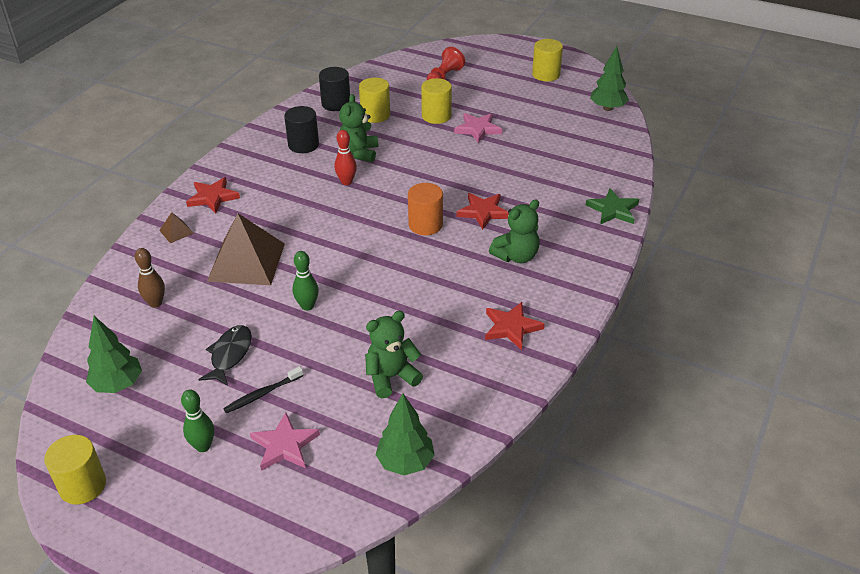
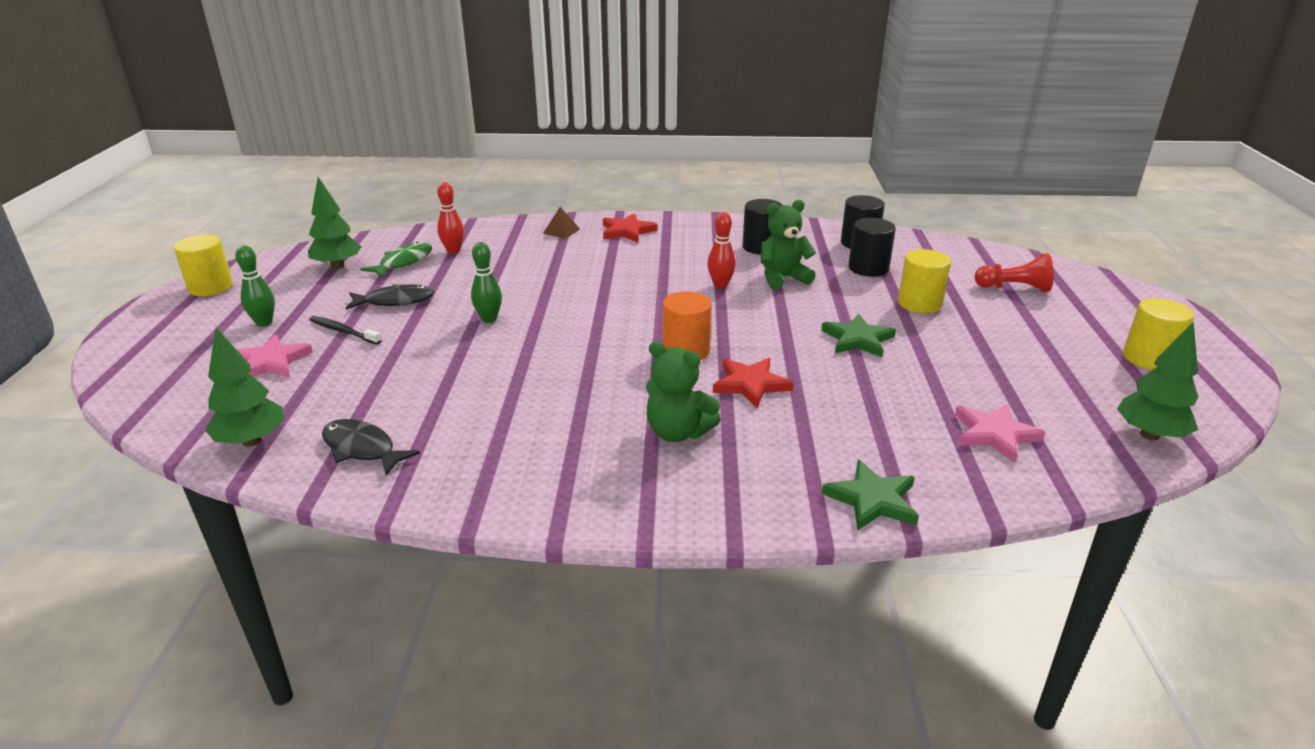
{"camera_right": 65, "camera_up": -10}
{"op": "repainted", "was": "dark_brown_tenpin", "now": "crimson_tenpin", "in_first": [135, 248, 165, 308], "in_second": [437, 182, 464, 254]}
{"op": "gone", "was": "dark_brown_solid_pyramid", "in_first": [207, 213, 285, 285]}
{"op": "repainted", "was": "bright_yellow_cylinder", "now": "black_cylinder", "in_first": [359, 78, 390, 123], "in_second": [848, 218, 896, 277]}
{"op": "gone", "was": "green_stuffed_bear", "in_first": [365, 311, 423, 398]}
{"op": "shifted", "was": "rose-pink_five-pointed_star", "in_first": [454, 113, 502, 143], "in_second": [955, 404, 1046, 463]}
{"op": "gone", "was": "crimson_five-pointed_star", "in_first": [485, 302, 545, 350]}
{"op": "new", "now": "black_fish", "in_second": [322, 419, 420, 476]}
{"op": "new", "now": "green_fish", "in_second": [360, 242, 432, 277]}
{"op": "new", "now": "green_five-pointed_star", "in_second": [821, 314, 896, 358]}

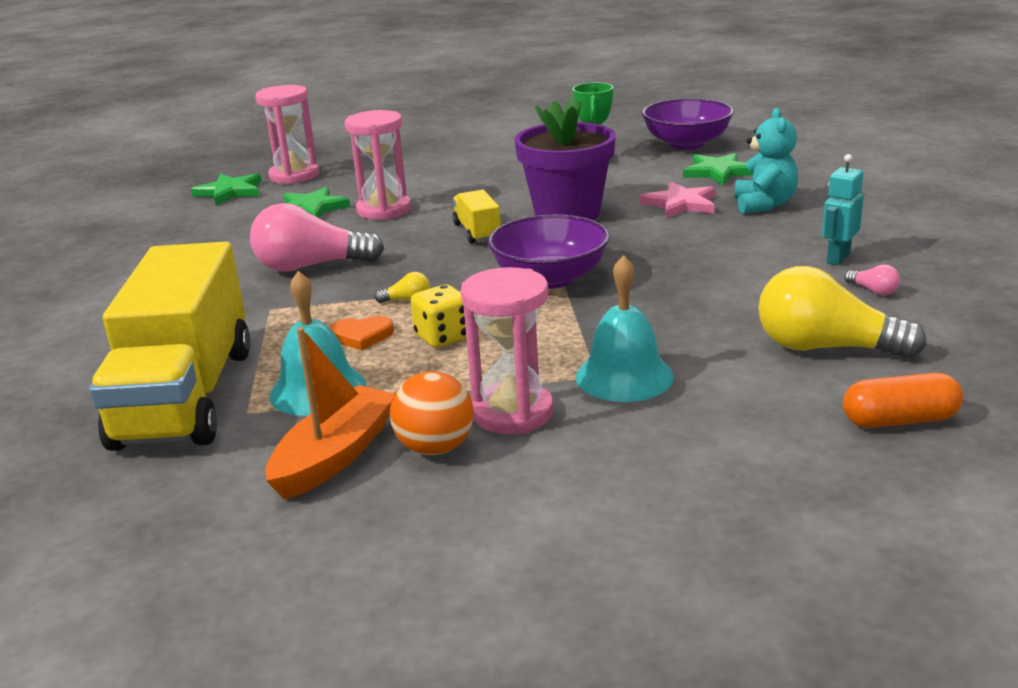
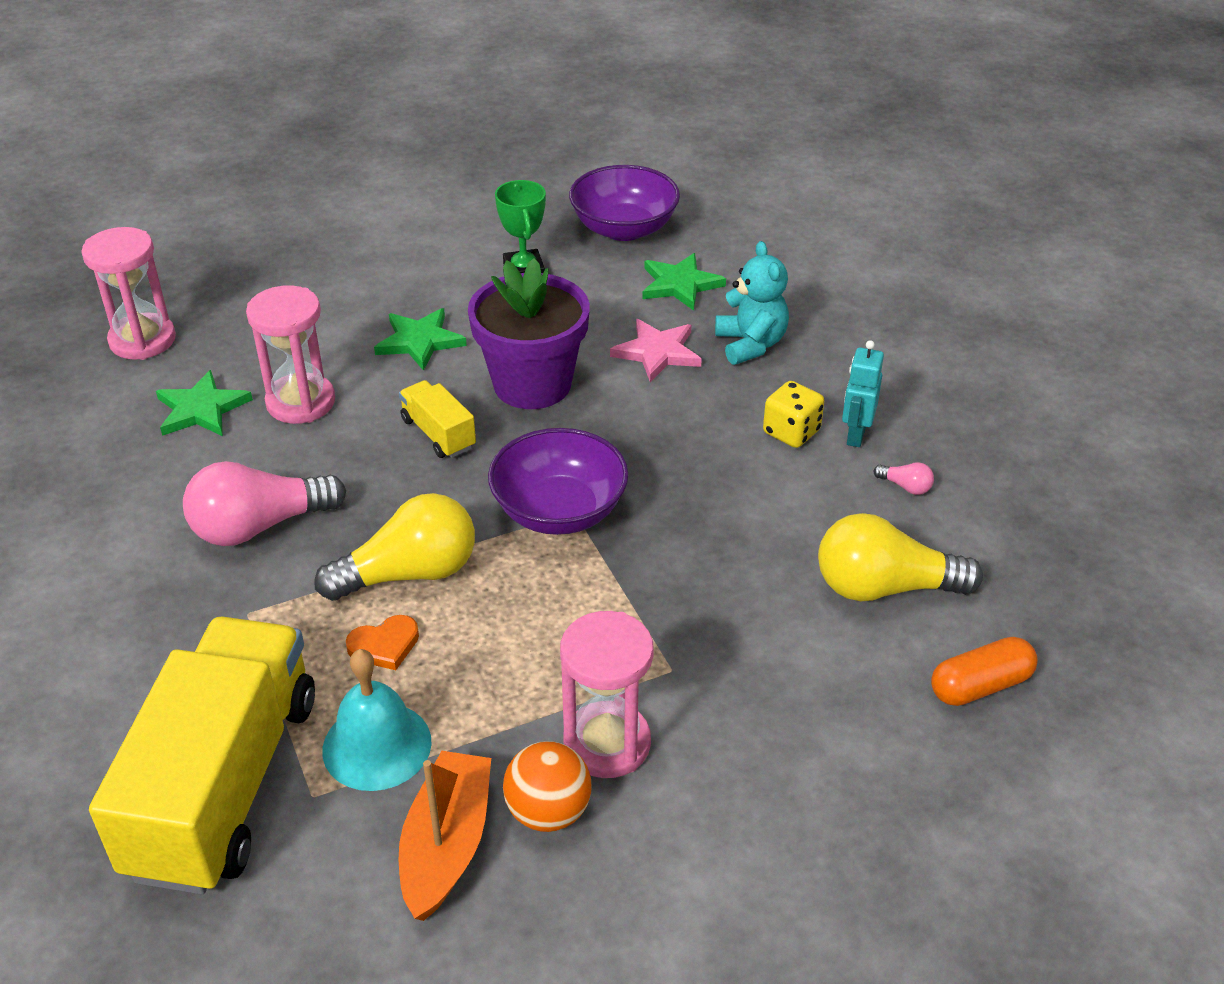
{"camera_right": -20, "camera_up": 15}
{"op": "rotated", "was": "bright_yellow_truck", "in_first": [89, 242, 250, 451], "in_second": [89, 617, 315, 895], "clockwise": -150}
{"op": "shifted", "was": "green_five-pointed_star", "in_first": [191, 173, 262, 205], "in_second": [374, 308, 467, 371]}
{"op": "scaled", "was": "bright_yellow_light_bulb", "in_first": [375, 272, 430, 303], "in_second": [315, 493, 475, 601], "ratio": 2.49}
{"op": "shifted", "was": "bright_yellow_die", "in_first": [411, 284, 466, 348], "in_second": [763, 381, 824, 448]}
{"op": "gone", "was": "teal_hand_bell", "in_first": [576, 255, 674, 402]}

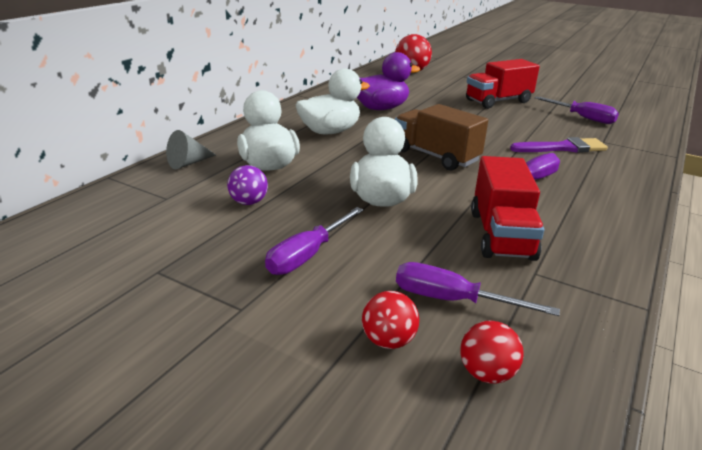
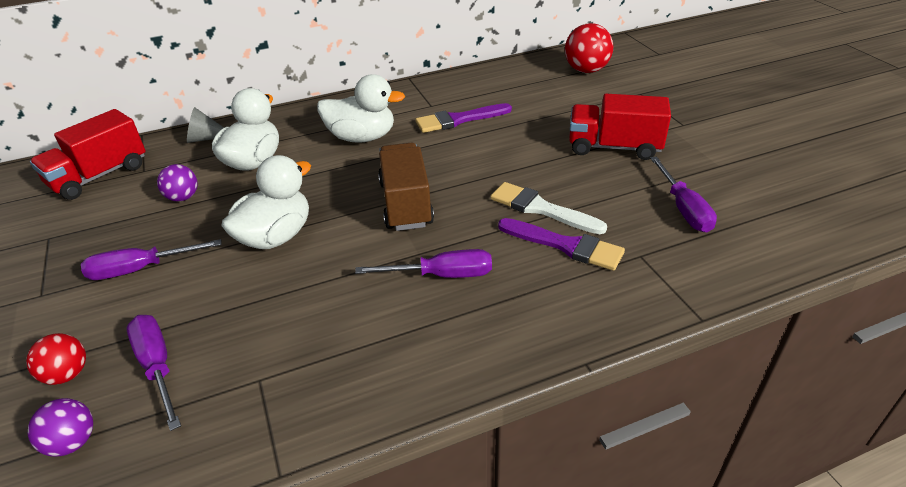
{"camera_right": 40, "camera_up": 10}
{"op": "swapped", "was": "purple_duck", "now": "purple_paintbrush", "in_first": [357, 52, 420, 110], "in_second": [415, 103, 512, 133]}
{"op": "repainted", "was": "crimson_ball", "now": "purple_ball", "in_first": [460, 321, 524, 384], "in_second": [28, 398, 93, 457]}
{"op": "shifted", "was": "crimson_truck", "in_first": [471, 156, 544, 261], "in_second": [30, 109, 146, 200]}
{"op": "new", "now": "snow-white_paintbrush", "in_second": [490, 182, 607, 234]}

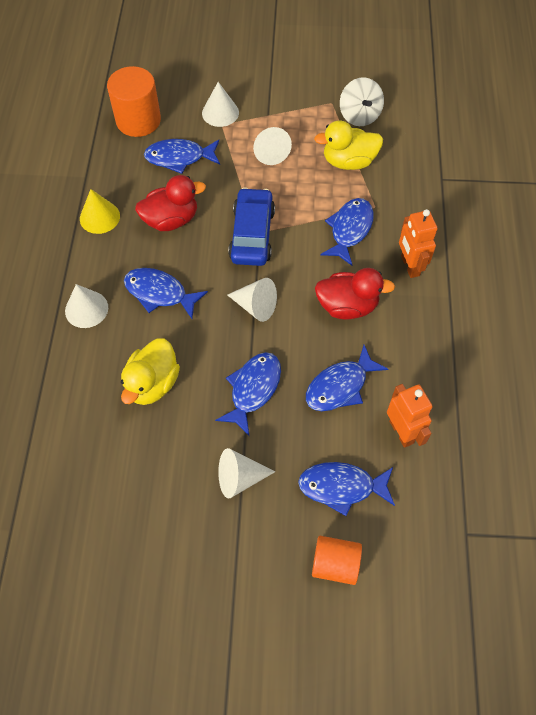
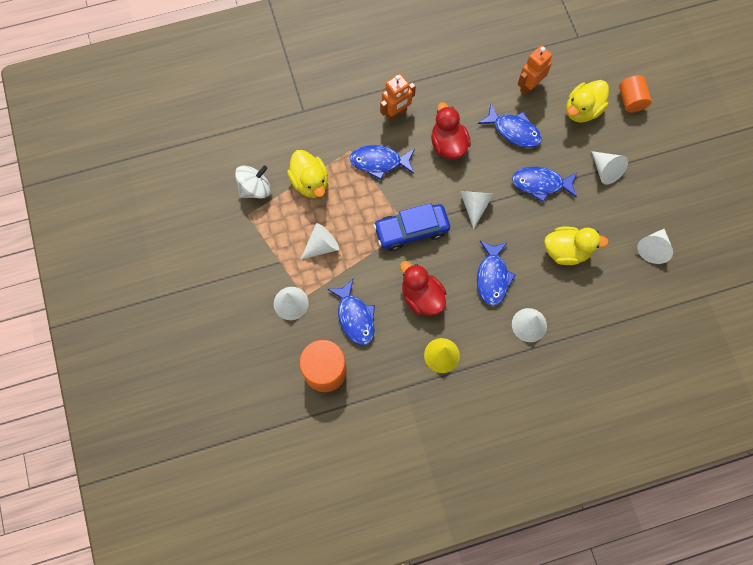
{"camera_right": -110, "camera_up": 10}
{"op": "swapped", "was": "cobalt_fish", "now": "bright_yellow_duck", "in_first": [298, 462, 395, 516], "in_second": [566, 80, 609, 122]}
{"op": "new", "now": "snow-white_cone_shape", "in_second": [637, 229, 673, 264]}

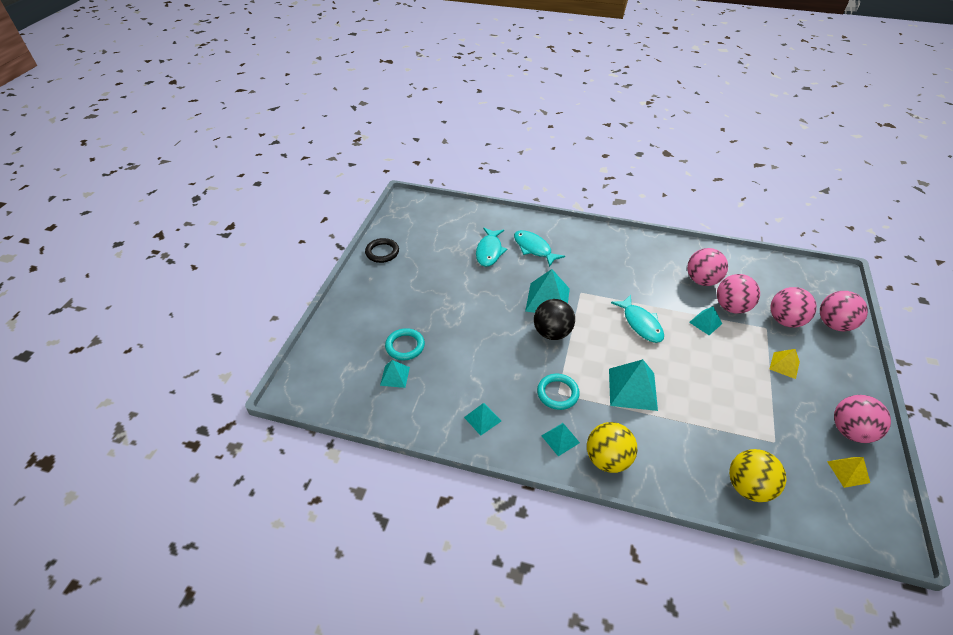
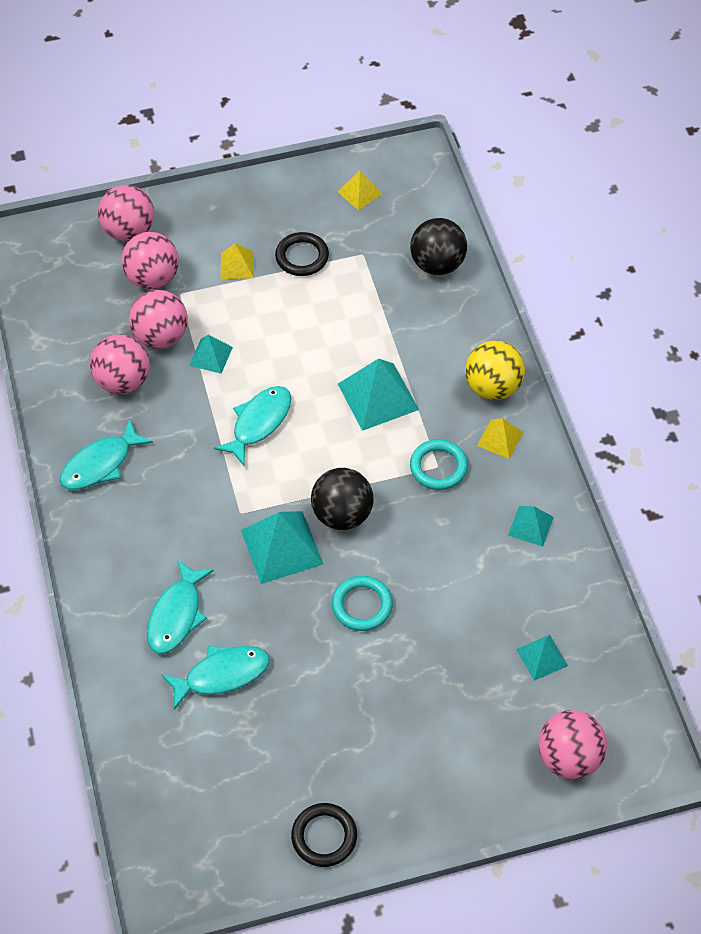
{"camera_right": -120, "camera_up": 10}
{"op": "shifted", "was": "teal_torus", "in_first": [385, 328, 425, 360], "in_second": [332, 576, 393, 631]}
{"op": "repainted", "was": "teal_solid_pyramid", "now": "bright_yellow_solid_pyramid", "in_first": [541, 423, 580, 456], "in_second": [477, 418, 523, 459]}
{"op": "repainted", "was": "bright_yellow_ball", "now": "black_ball", "in_first": [729, 449, 786, 502], "in_second": [410, 218, 467, 275]}
{"op": "shifted", "was": "rose-pink_ball", "in_first": [834, 395, 891, 443], "in_second": [538, 710, 607, 779]}
{"op": "new", "now": "teal_fish", "in_second": [60, 419, 153, 490]}
{"op": "new", "now": "black_torus", "in_second": [275, 232, 329, 276]}

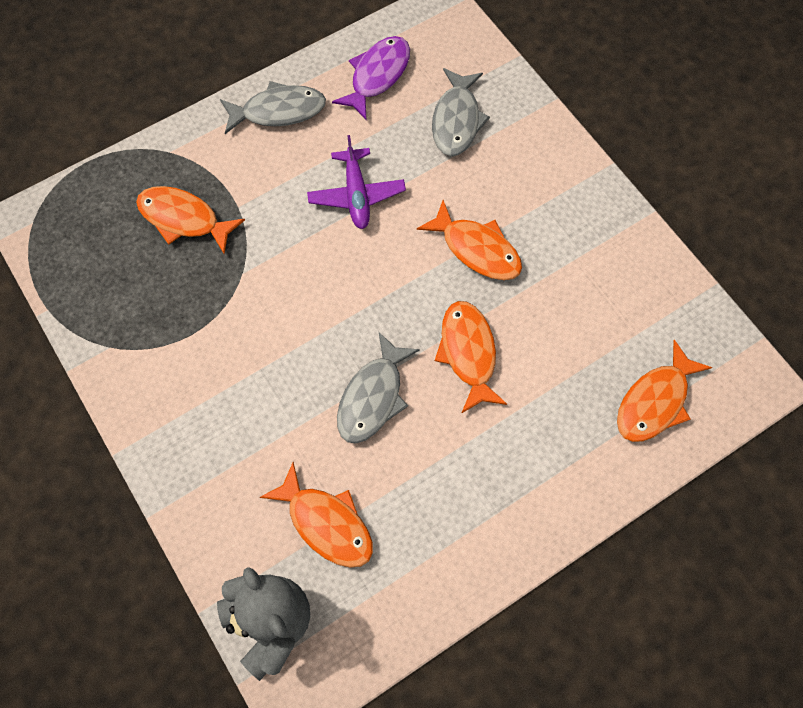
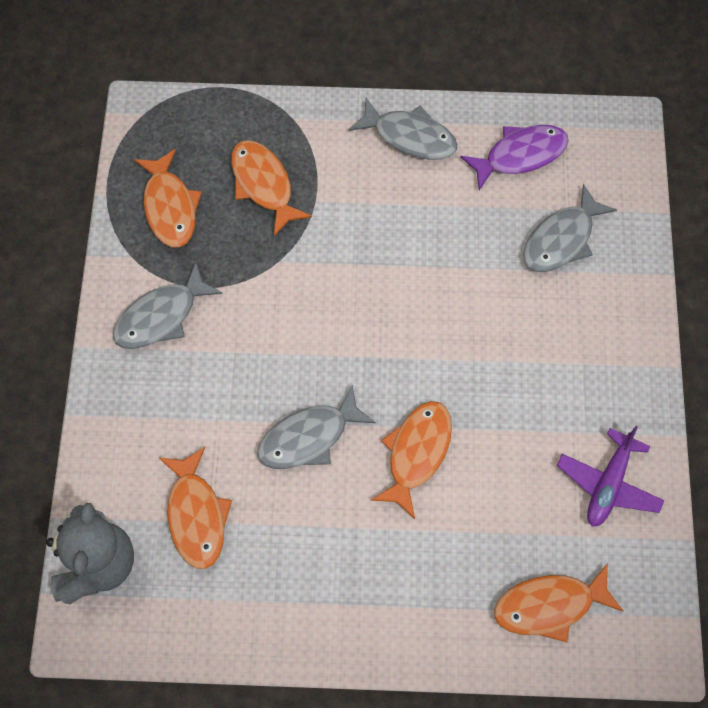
{"camera_right": 35, "camera_up": 0}
{"op": "shifted", "was": "purple_plane", "in_first": [307, 135, 406, 229], "in_second": [557, 426, 665, 527]}
{"op": "shifted", "was": "orange-coloured_fish", "in_first": [417, 200, 522, 280], "in_second": [134, 149, 202, 247]}
{"op": "new", "now": "ash-grey_fish", "in_second": [113, 262, 223, 349]}

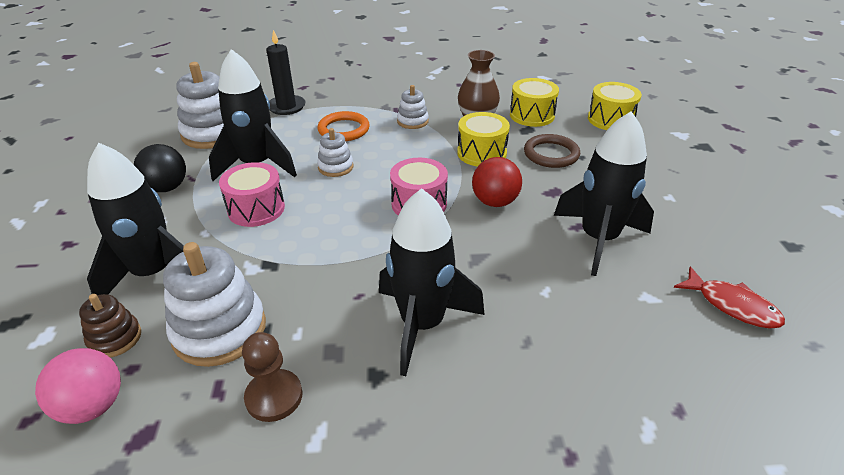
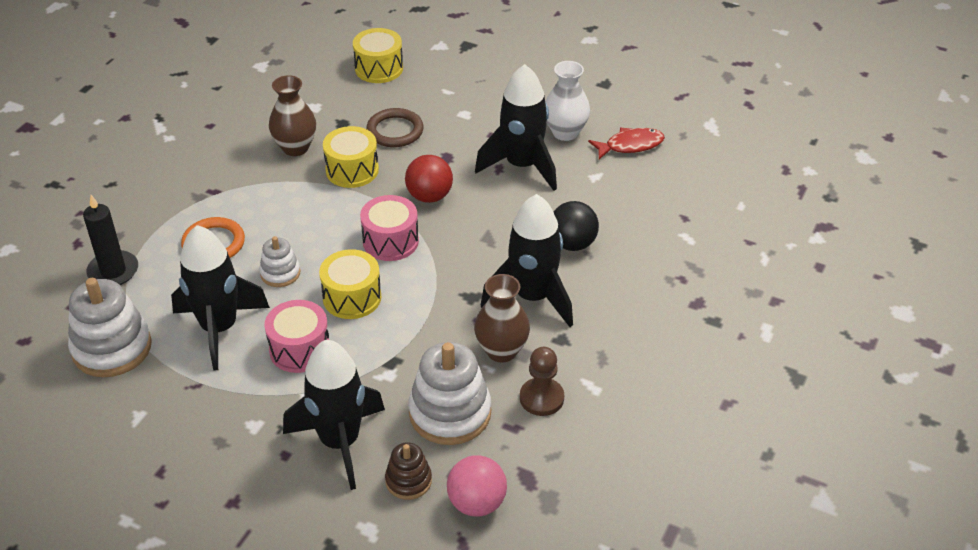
{"camera_right": -60, "camera_up": 5}
{"op": "shifted", "was": "black_ball", "in_first": [134, 144, 186, 192], "in_second": [554, 201, 599, 251]}
{"op": "gone", "was": "snow-white_stacking_toy", "in_first": [397, 85, 429, 129]}
{"op": "shifted", "was": "bright_yellow_drum", "in_first": [510, 78, 559, 127], "in_second": [319, 249, 381, 319]}
{"op": "new", "now": "dark_brown_tall_vase", "in_second": [474, 274, 530, 362]}
{"op": "new", "now": "snow-white_tall_vase", "in_second": [545, 61, 590, 141]}

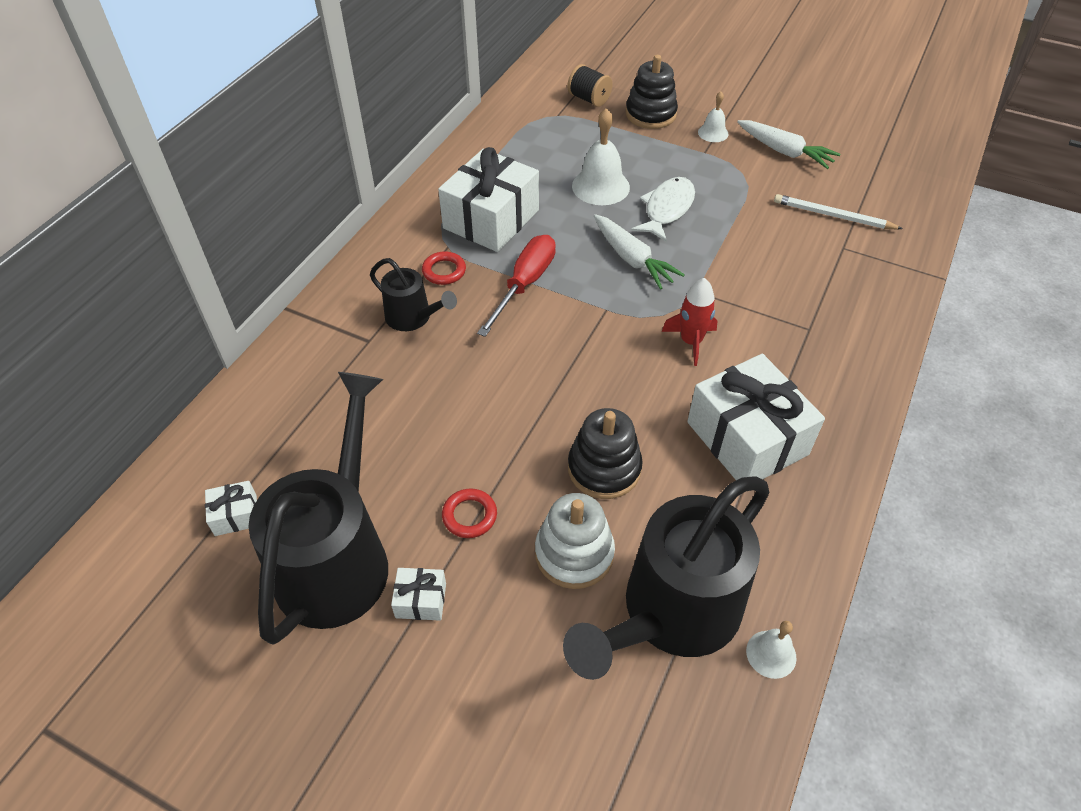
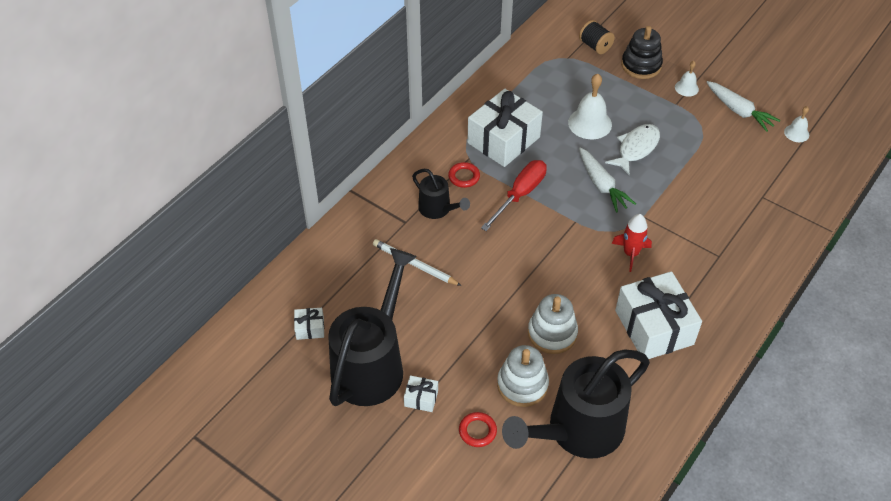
{"camera_right": 10, "camera_up": 0}
{"op": "shifted", "was": "crimson_torus", "in_first": [442, 489, 497, 538], "in_second": [459, 412, 497, 447]}
{"op": "repainted", "was": "black_stacking_toy", "now": "snow-white_stacking_toy", "in_first": [568, 408, 643, 499], "in_second": [528, 294, 578, 354]}
{"op": "shifted", "was": "snow-white_hand_bell", "in_first": [746, 621, 797, 679], "in_second": [784, 106, 809, 142]}
{"op": "shifted", "was": "snow-white_pencil", "in_first": [774, 194, 903, 229], "in_second": [373, 239, 462, 286]}

